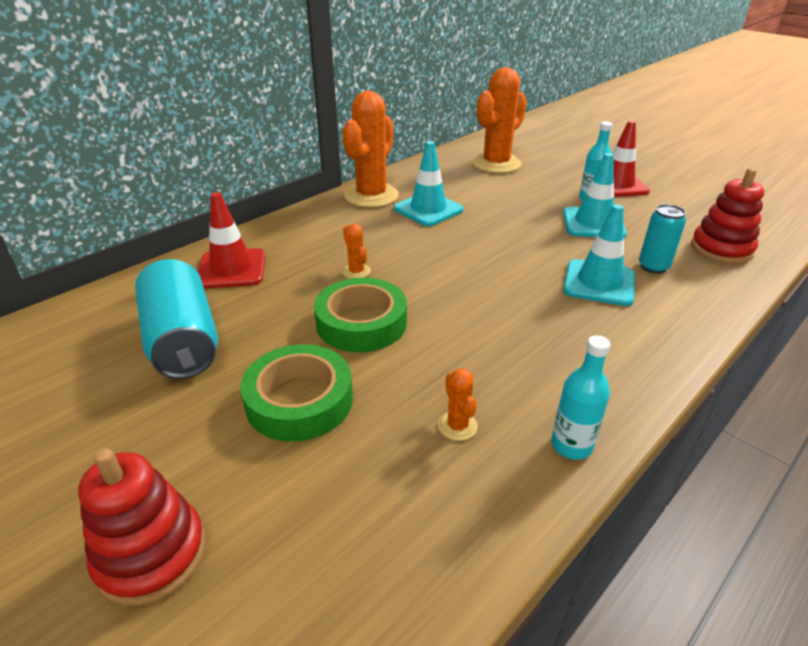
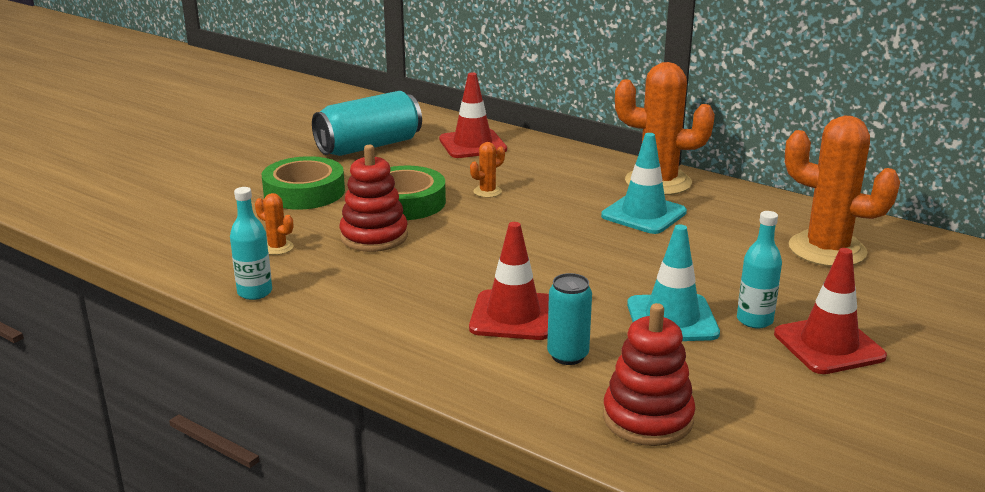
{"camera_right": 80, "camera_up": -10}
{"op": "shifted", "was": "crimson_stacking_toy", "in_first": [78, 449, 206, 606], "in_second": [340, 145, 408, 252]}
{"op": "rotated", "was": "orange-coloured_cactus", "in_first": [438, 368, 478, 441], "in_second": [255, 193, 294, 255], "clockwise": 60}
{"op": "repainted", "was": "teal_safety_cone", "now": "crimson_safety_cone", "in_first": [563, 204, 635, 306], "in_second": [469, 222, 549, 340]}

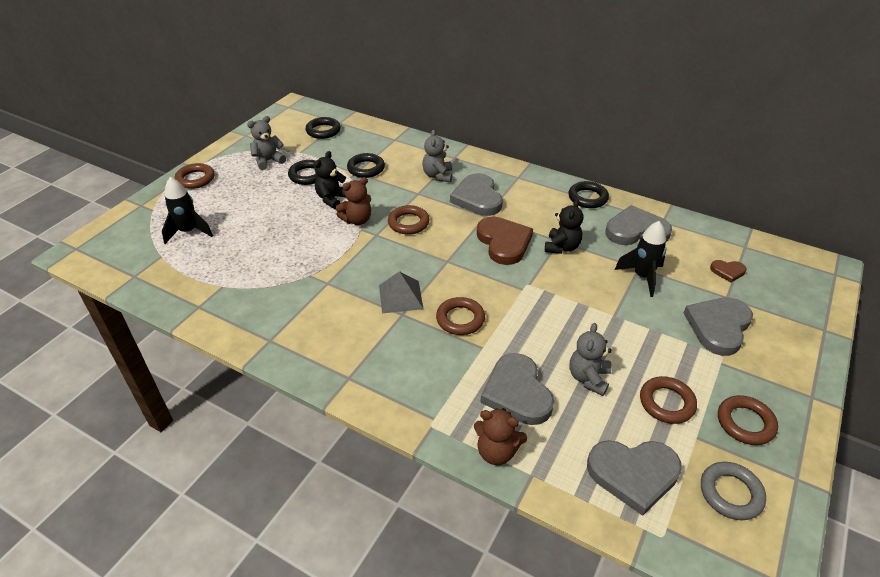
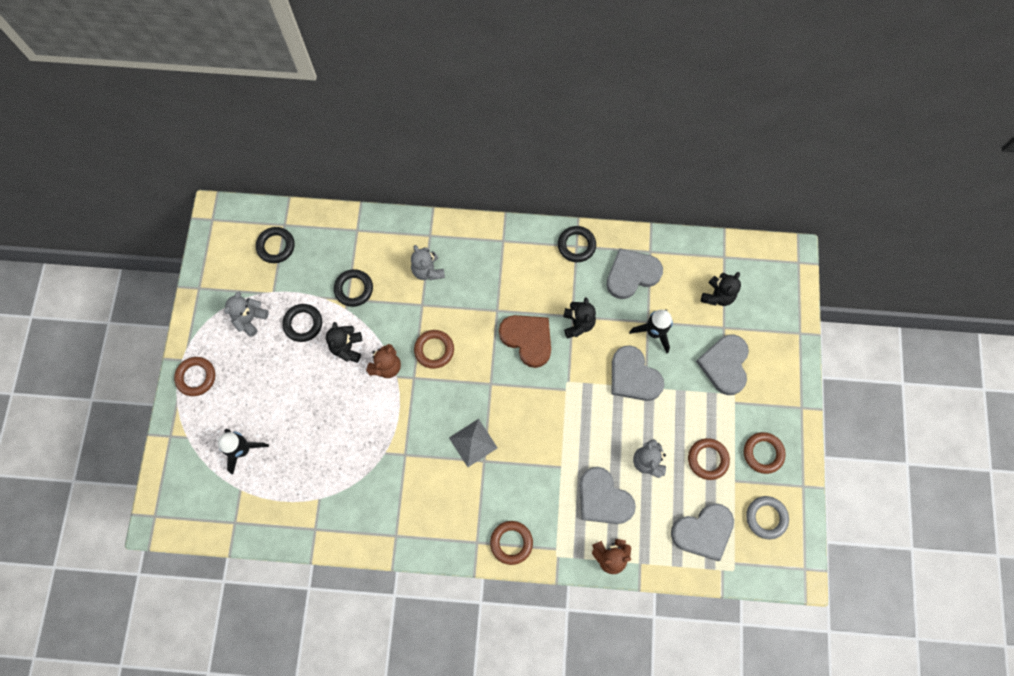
{"camera_right": -25, "camera_up": 30}
{"op": "shifted", "was": "dark_brown_torus", "in_first": [436, 297, 485, 335], "in_second": [490, 521, 533, 565]}
{"op": "shifted", "was": "ash-grey_love_heart", "in_first": [450, 173, 503, 216], "in_second": [612, 345, 664, 401]}
{"op": "swapped", "was": "dark_brown_love_heart", "now": "black_stuffed_bear", "in_first": [710, 260, 746, 282], "in_second": [701, 272, 741, 306]}

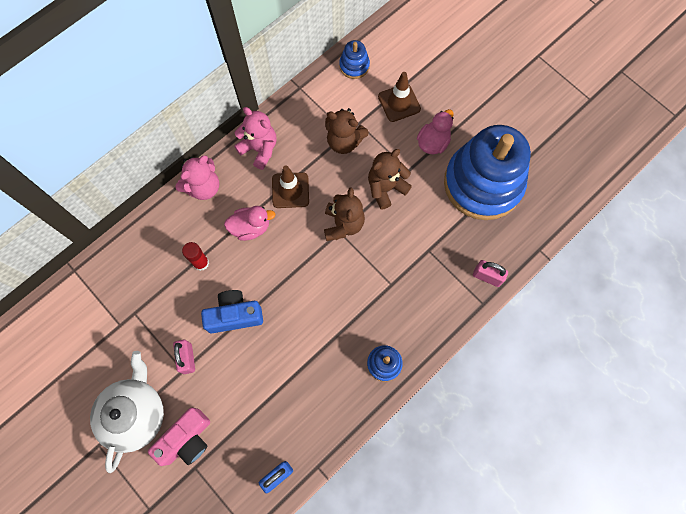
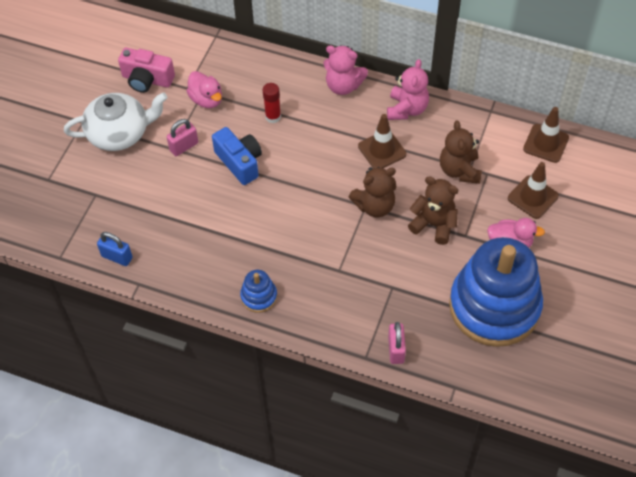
{"camera_right": 65, "camera_up": -15}
{"op": "shifted", "was": "rose-pink_compact_camera", "in_first": [148, 407, 210, 466], "in_second": [118, 48, 175, 93]}
{"op": "shifted", "was": "rose-pink_duck", "in_first": [224, 206, 275, 241], "in_second": [186, 71, 222, 108]}
{"op": "swapped", "was": "cobalt_stacking_toy", "now": "dark_brown_safety_cone", "in_first": [339, 40, 370, 79], "in_second": [523, 107, 569, 163]}

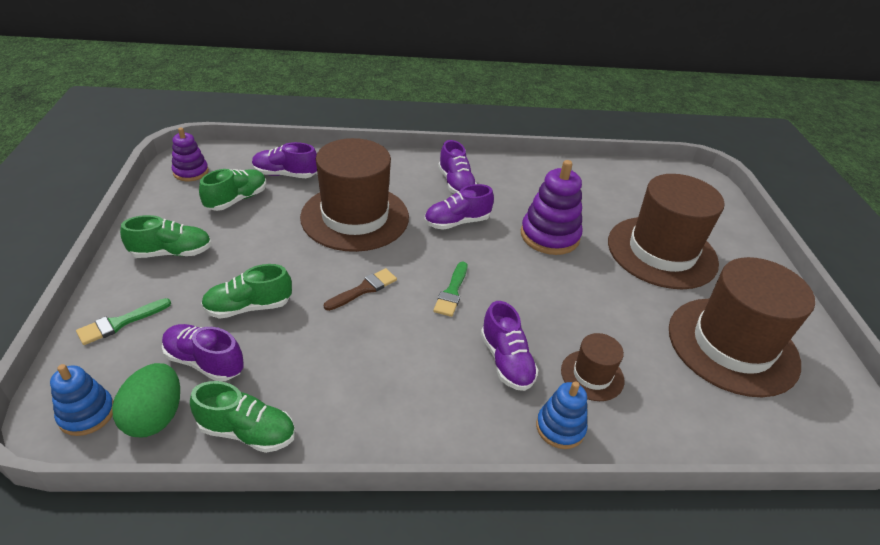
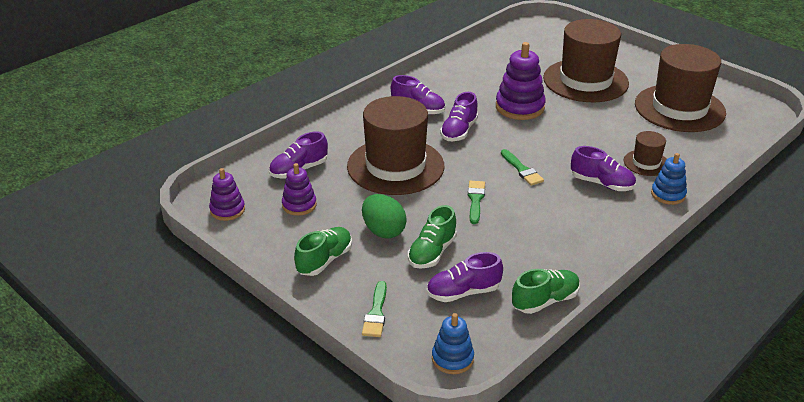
{"camera_right": -40, "camera_up": -5}
{"op": "shifted", "was": "green_egg", "in_first": [112, 363, 180, 437], "in_second": [362, 194, 407, 239]}
{"op": "swapped", "was": "green_sneaker", "now": "purple_stacking_toy", "in_first": [199, 169, 267, 211], "in_second": [282, 163, 317, 216]}
{"op": "repainted", "was": "dark_brown_paintbrush", "now": "green_paintbrush", "in_first": [324, 268, 397, 311], "in_second": [468, 181, 485, 224]}

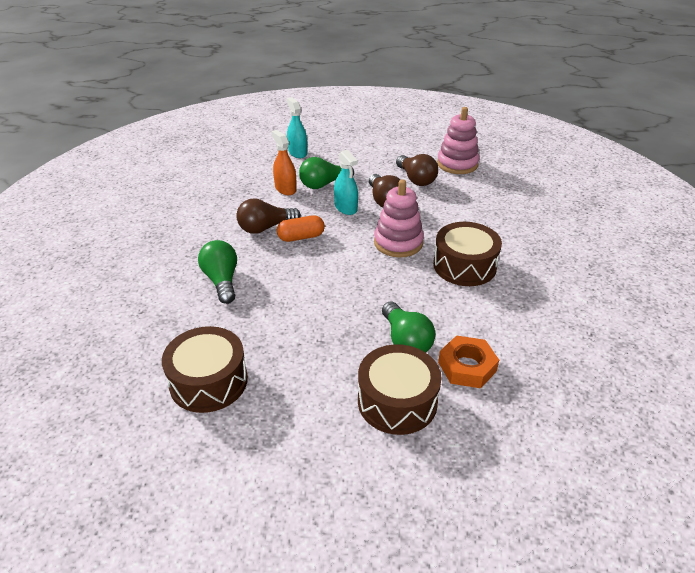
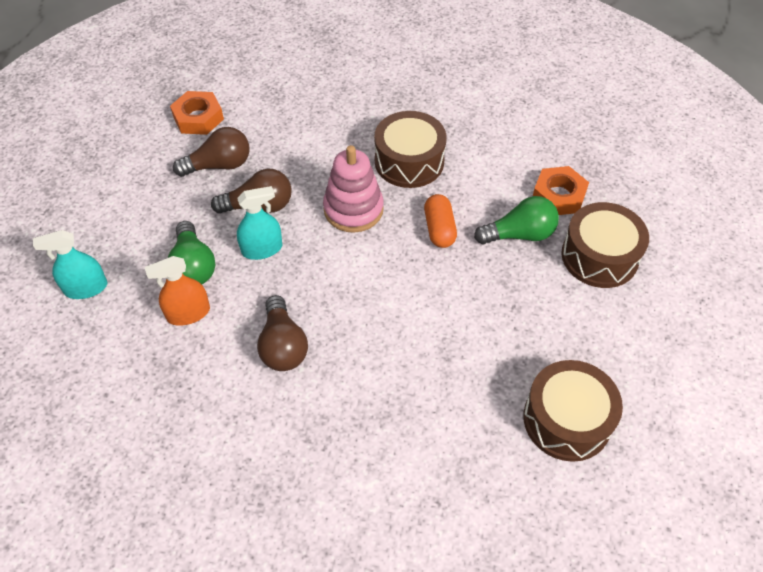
{"camera_right": -80, "camera_up": 15}
{"op": "gone", "was": "green_light_bulb", "in_first": [198, 240, 237, 304]}
{"op": "shifted", "was": "orange-coloured_pill_shape", "in_first": [277, 215, 325, 242], "in_second": [424, 194, 457, 248]}
{"op": "swapped", "was": "rose-pink_stacking_toy", "now": "orange-coloured_hex_nut", "in_first": [437, 107, 479, 174], "in_second": [170, 91, 224, 135]}

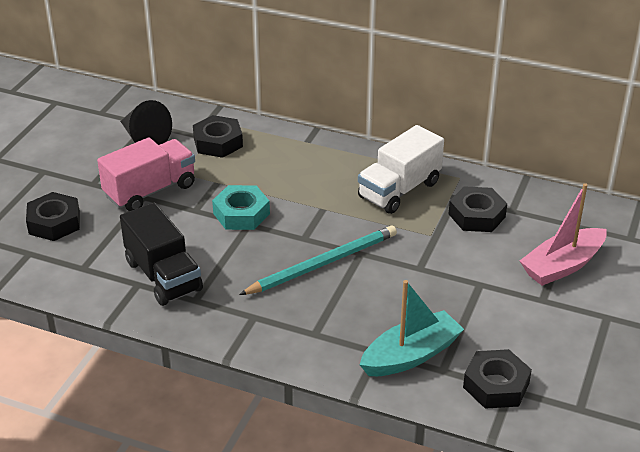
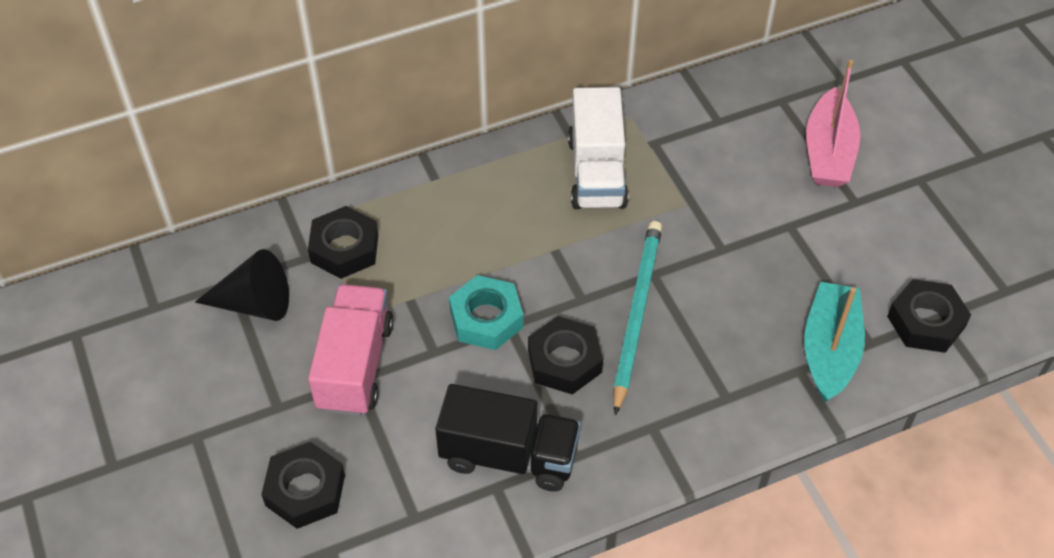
{"camera_right": -45, "camera_up": 15}
{"op": "shifted", "was": "black_hex_nut", "in_first": [449, 186, 507, 232], "in_second": [528, 316, 603, 395]}

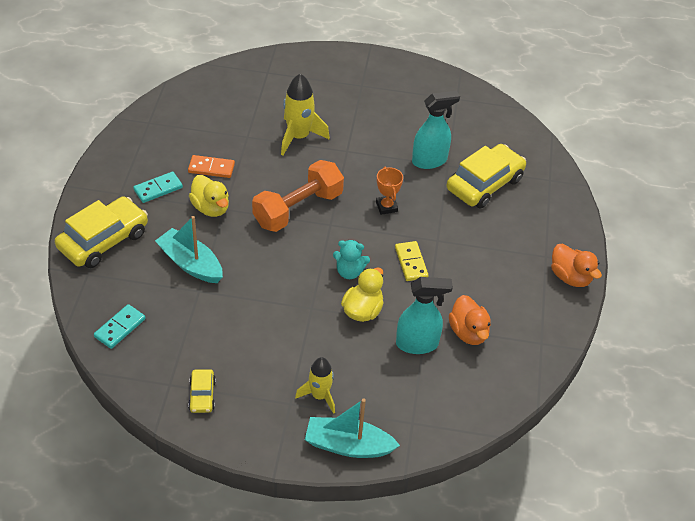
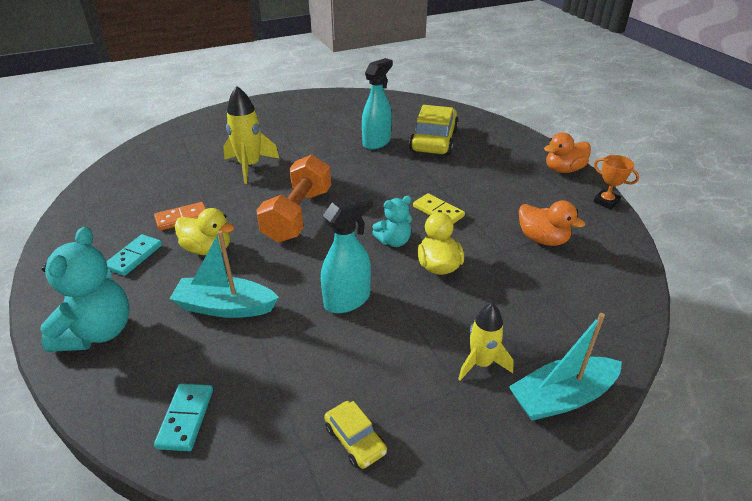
{"camera_right": -30, "camera_up": -10}
{"op": "swapped", "was": "bright_yellow_toy_car", "now": "teal_stuffed_bear", "in_first": [55, 196, 148, 268], "in_second": [40, 227, 130, 352]}
{"op": "shifted", "was": "orange-coloured_prize_cup", "in_first": [376, 167, 403, 215], "in_second": [593, 155, 639, 209]}
{"op": "shifted", "was": "teal_spray_bottle", "in_first": [396, 277, 453, 354], "in_second": [321, 193, 373, 313]}
{"op": "rotated", "was": "orange-coloured_duck", "in_first": [551, 244, 602, 287], "in_second": [544, 133, 591, 173], "clockwise": 135}

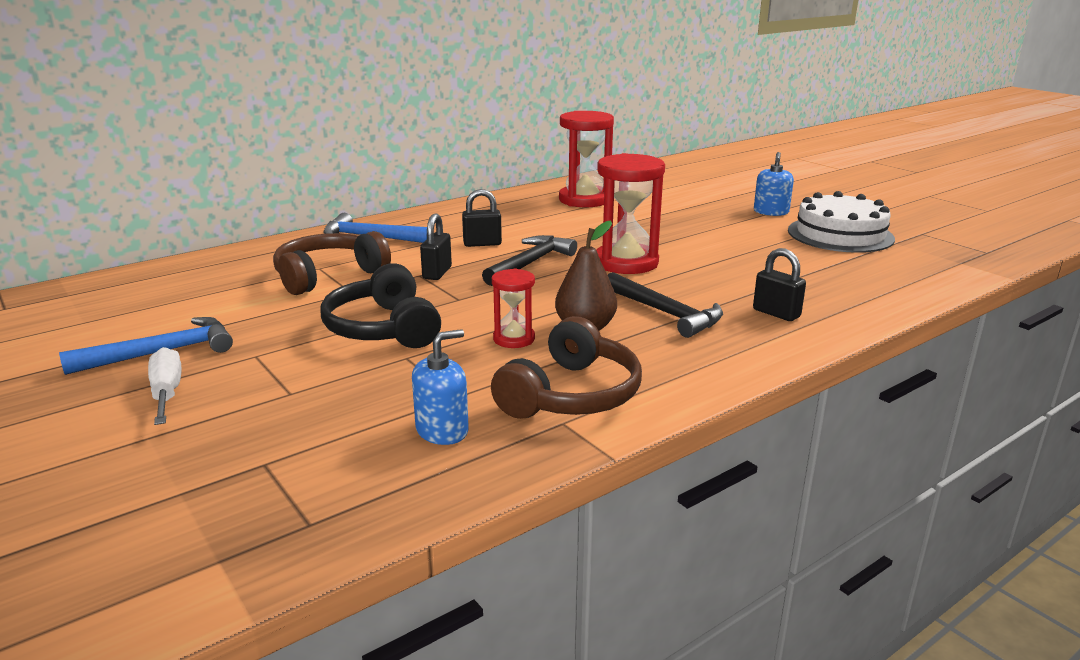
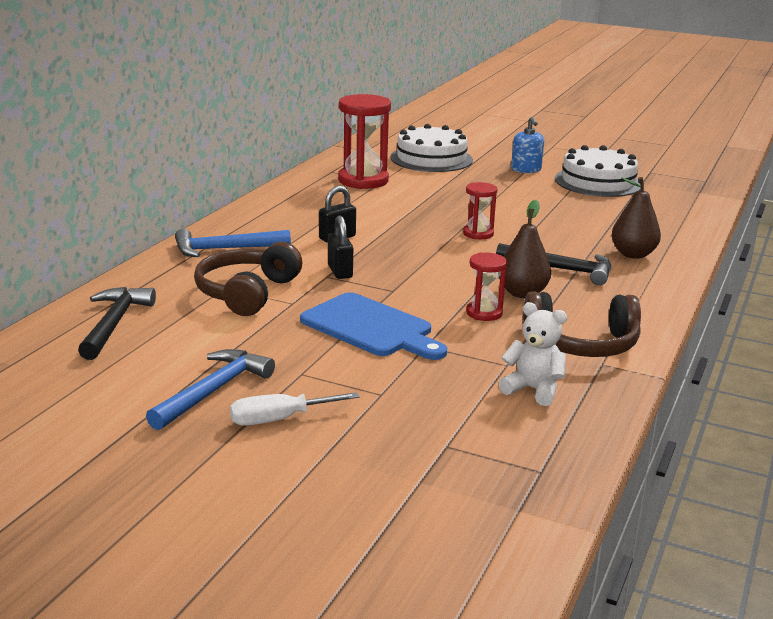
{"camera_right": -30, "camera_up": 0}
{"op": "rotated", "was": "snow-white_flat_screwdriver", "in_first": [148, 347, 181, 425], "in_second": [230, 392, 360, 426], "clockwise": -60}
{"op": "swapped", "was": "black_headphones", "now": "cobalt_chopping_board", "in_first": [320, 263, 441, 348], "in_second": [300, 292, 447, 360]}
{"op": "swapped", "was": "cobalt_soap_dispenser", "now": "snow-white_stuffed_bear", "in_first": [412, 329, 469, 445], "in_second": [499, 302, 567, 406]}
{"op": "shifted", "was": "black_carpenter's_hammer", "in_first": [482, 235, 577, 286], "in_second": [78, 287, 156, 360]}
{"op": "rotated", "was": "dark_brown_headphones", "in_first": [491, 316, 642, 419], "in_second": [523, 291, 641, 357], "clockwise": 90}
{"op": "scaled", "was": "crimson_sandglass", "in_first": [597, 153, 665, 274], "in_second": [463, 182, 497, 239], "ratio": 0.54}
{"op": "swapped", "was": "black_lock", "now": "dark_brown_pear", "in_first": [753, 248, 806, 321], "in_second": [611, 177, 661, 259]}
{"op": "new", "now": "snow-white_cake", "in_second": [390, 124, 473, 172]}

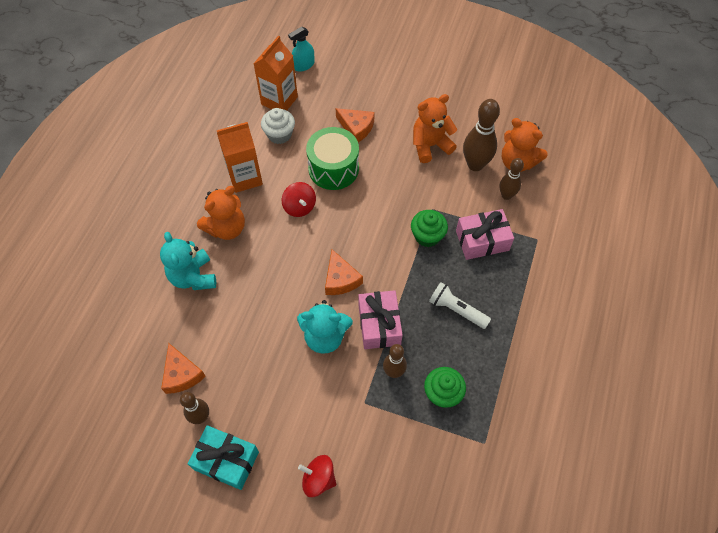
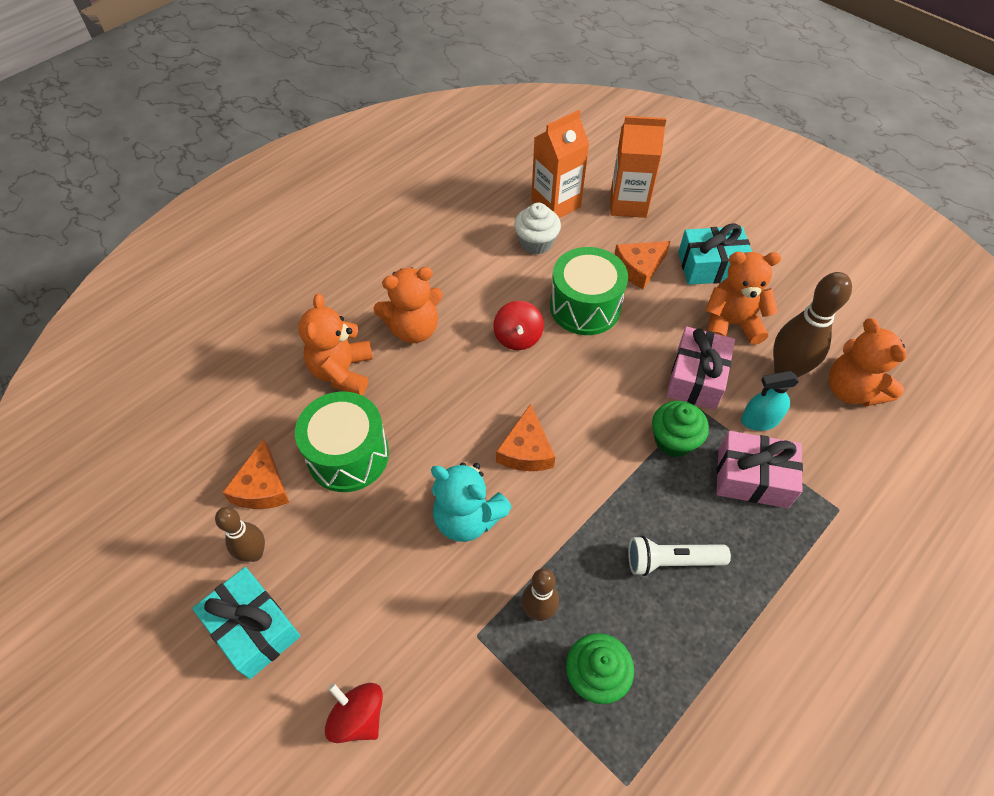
{"camera_right": 25, "camera_up": -5}
{"op": "repainted", "was": "teal_stuffed_bear", "now": "orange-coloured_stuffed_bear", "in_first": [160, 232, 216, 290], "in_second": [299, 293, 373, 395]}
{"op": "shifted", "was": "orange-coloured_juice_carton", "in_first": [217, 122, 263, 193], "in_second": [610, 116, 666, 218]}
{"op": "shifted", "was": "teal_spray_bottle", "in_first": [288, 27, 315, 72], "in_second": [741, 371, 799, 431]}
{"op": "rotated", "was": "orange-coloured_cheese_wedge", "in_first": [336, 108, 375, 142], "in_second": [614, 241, 671, 289], "clockwise": 90}
{"op": "shifted", "was": "rose-pink_present", "in_first": [358, 290, 403, 349], "in_second": [666, 326, 735, 410]}
{"op": "rotated", "was": "snow-white_torch", "in_first": [429, 282, 491, 329], "in_second": [628, 536, 731, 576], "clockwise": -60}
{"op": "gone", "was": "dark_brown_tenpin", "in_first": [499, 158, 524, 200]}
{"op": "new", "now": "green_drum", "in_second": [295, 392, 389, 492]}
{"op": "new", "now": "teal_present", "in_second": [678, 223, 752, 285]}

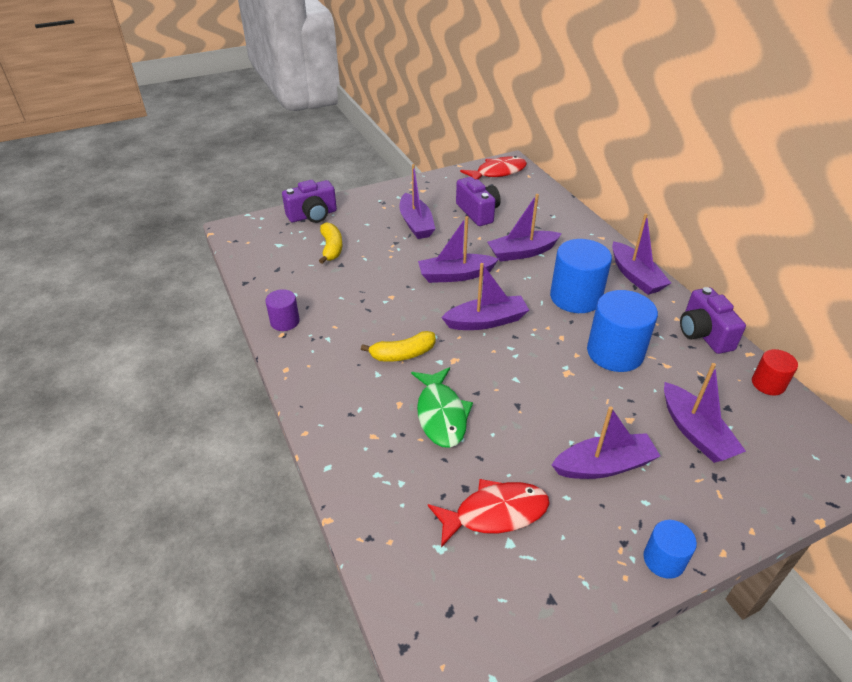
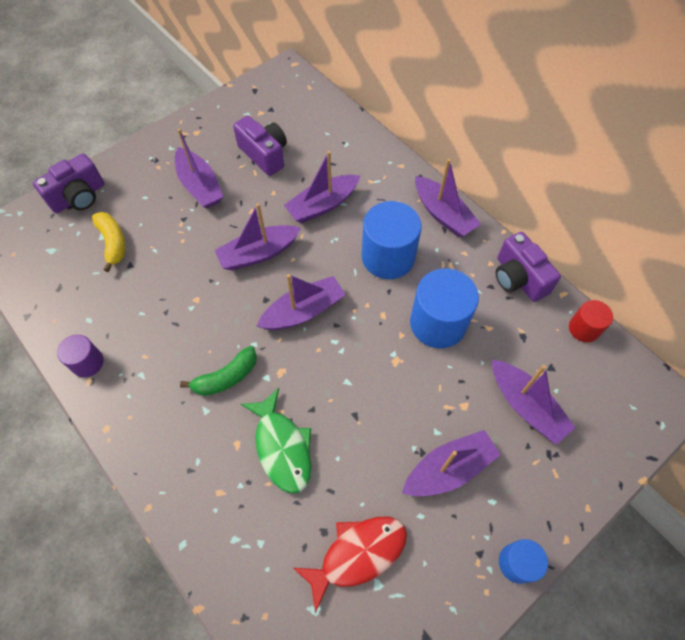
{"camera_right": -15, "camera_up": 20}
{"op": "repainted", "was": "bright_yellow_toy_banana", "now": "green_toy_banana", "in_first": [361, 331, 436, 362], "in_second": [180, 346, 257, 396]}
{"op": "gone", "was": "crimson_fish", "in_first": [460, 156, 527, 180]}

